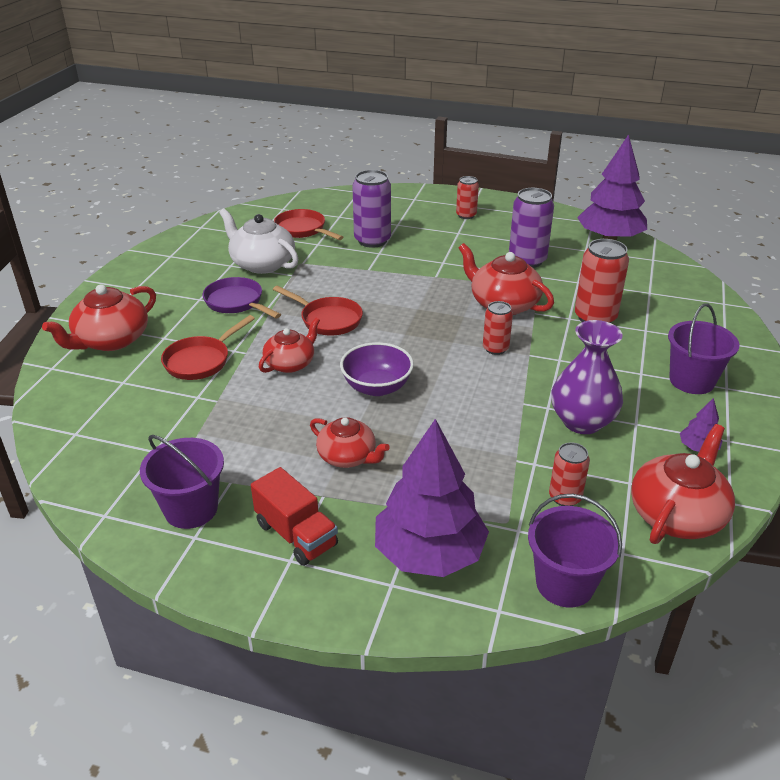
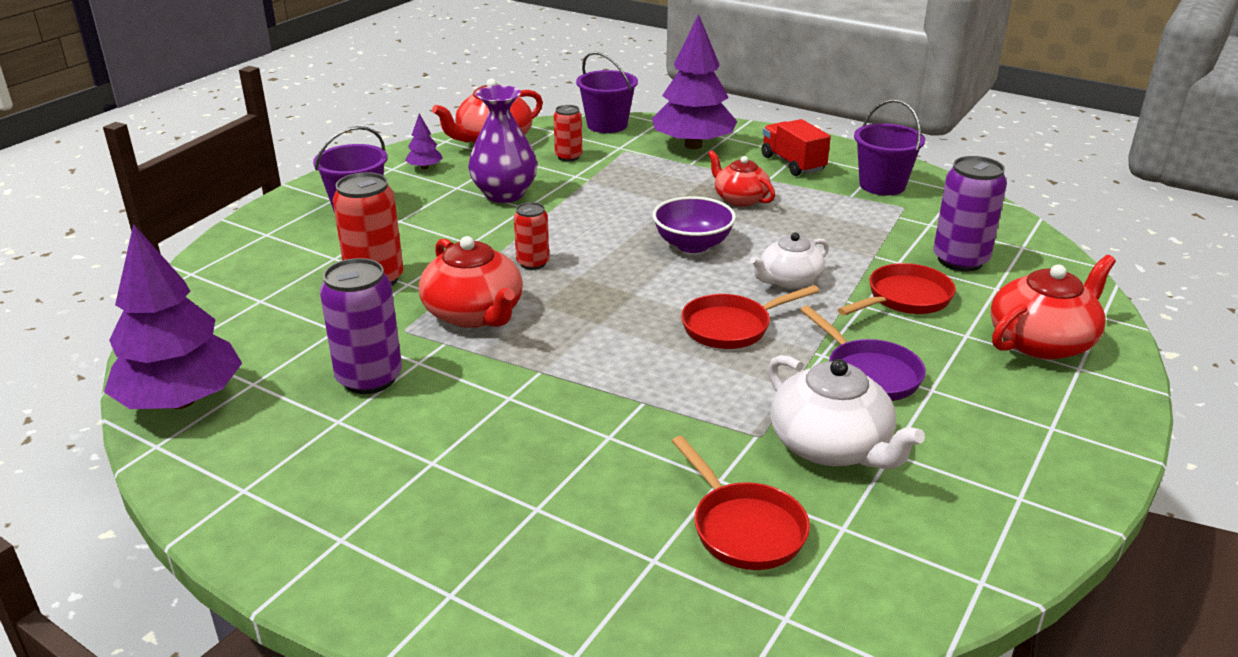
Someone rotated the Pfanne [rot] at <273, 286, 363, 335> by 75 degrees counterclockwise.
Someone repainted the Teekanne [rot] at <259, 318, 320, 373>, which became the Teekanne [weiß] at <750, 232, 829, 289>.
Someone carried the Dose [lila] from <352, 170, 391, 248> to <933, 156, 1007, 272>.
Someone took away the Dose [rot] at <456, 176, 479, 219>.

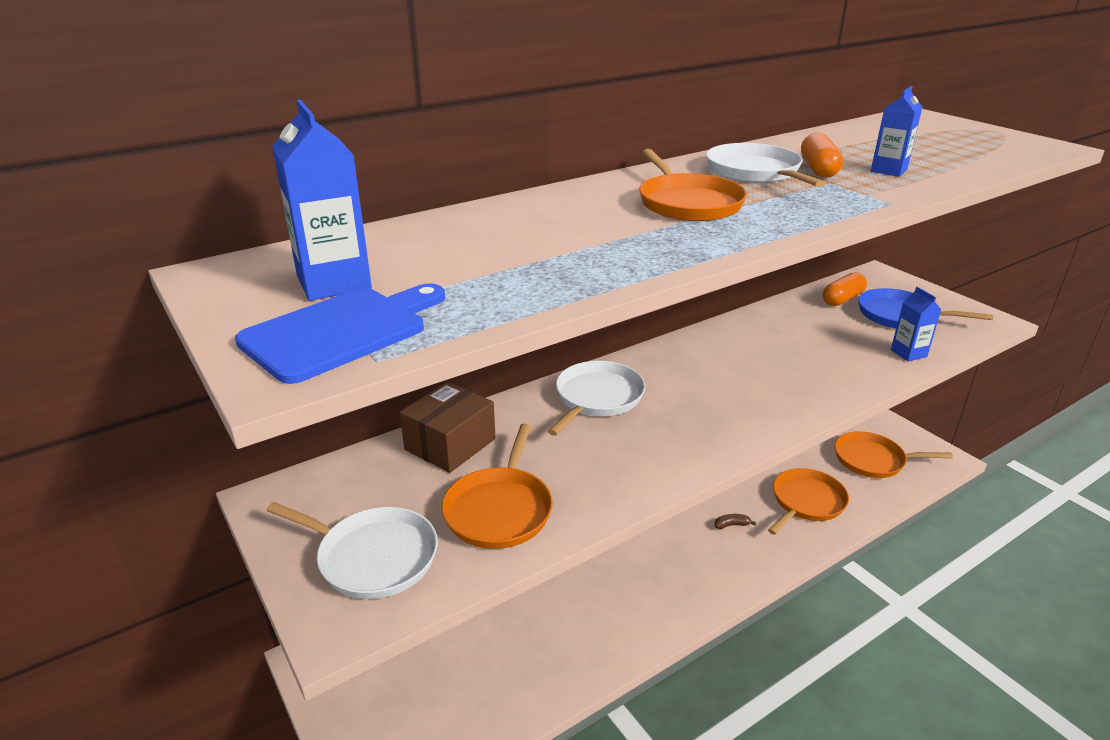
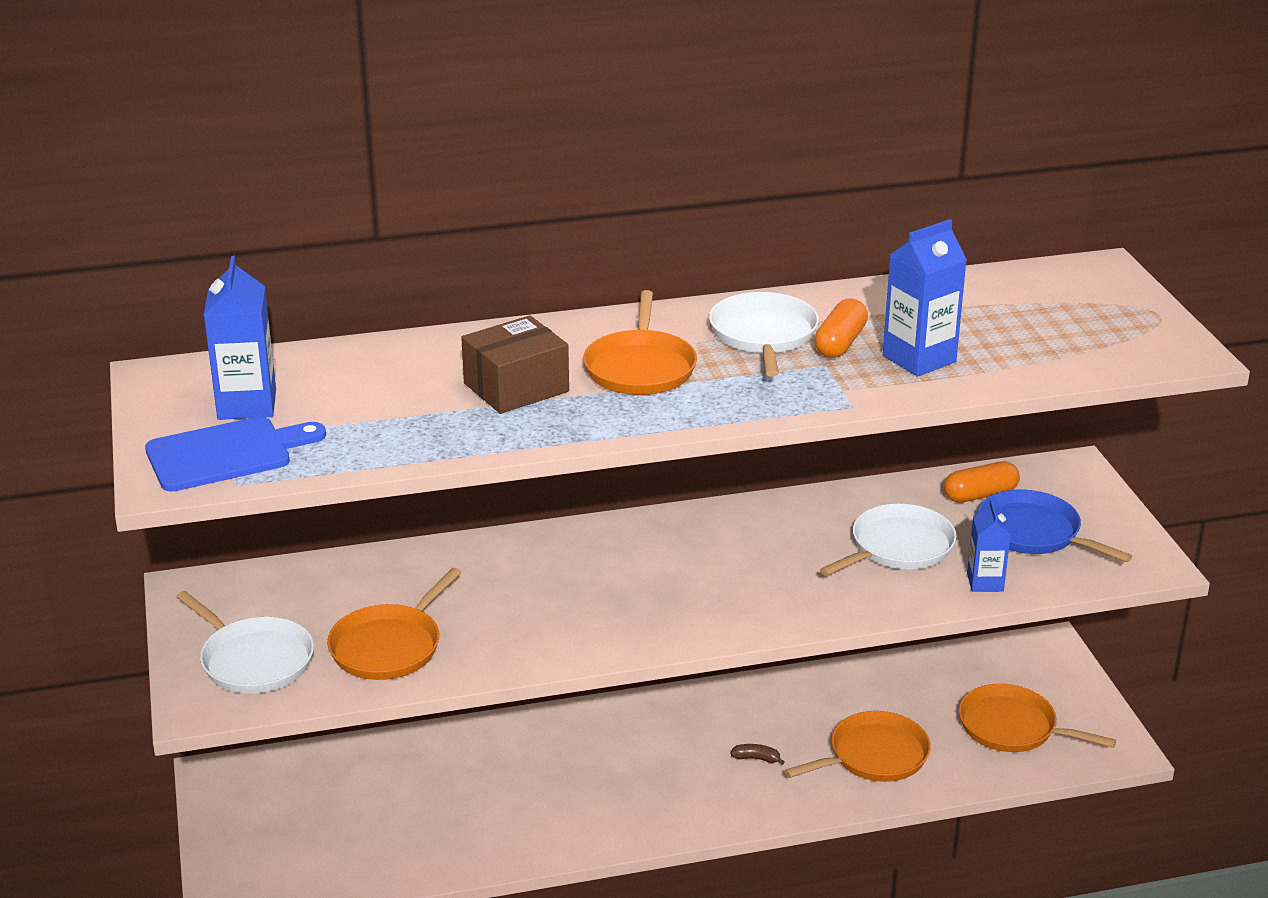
Someone carried the Schachtel [braun] from <400, 382, 496, 473> to <461, 315, 569, 414>.
Someone carried the Pfanne [weiß] from <548, 361, 645, 436> to <820, 504, 957, 576>.
Someone scaled the Getränkekarton [blau] at <871, 86, 922, 177> by 1.55.

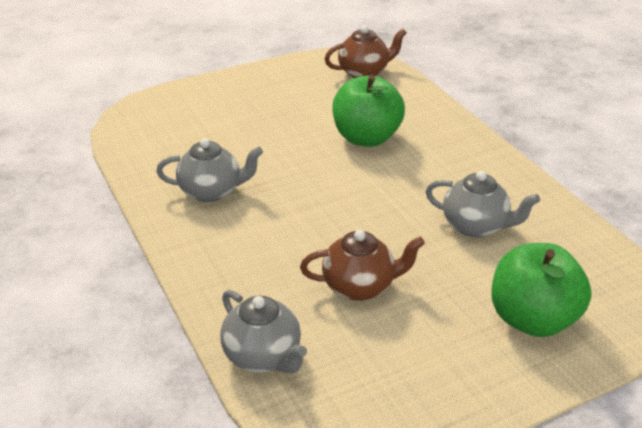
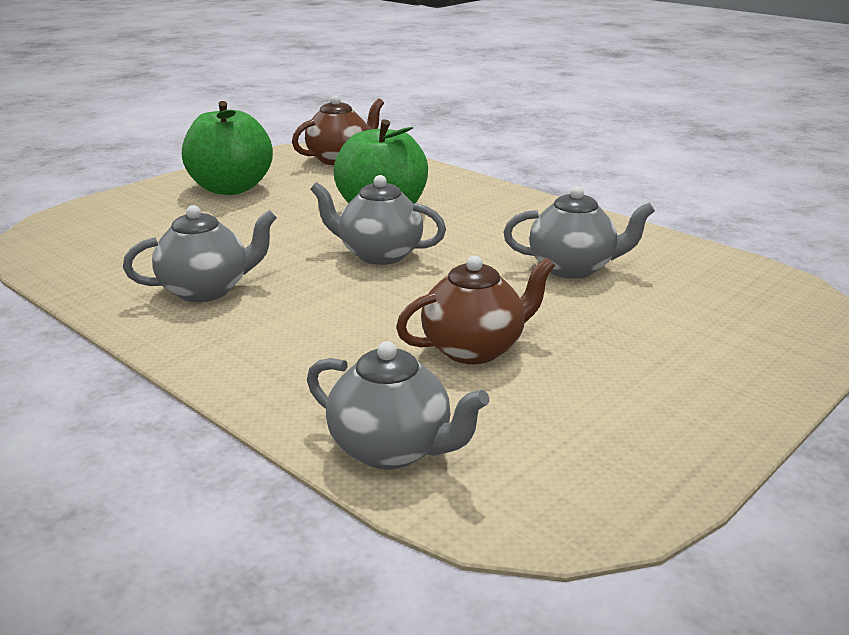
Someone carried the Apfel [grün] from <492, 243, 592, 337> to <182, 101, 273, 195>.
Someone put down the Teekanne [grau] at <310, 175, 446, 265>.

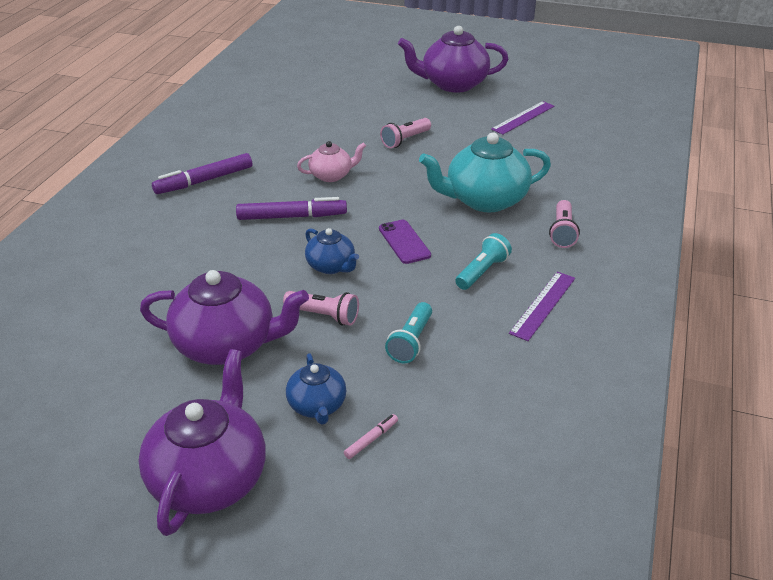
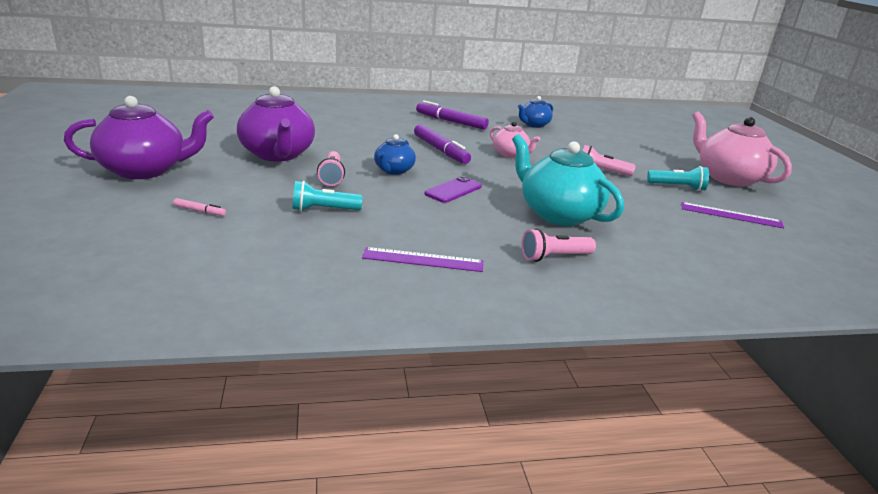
Someone carried the Teekanne [blau] from <286, 353, 346, 424> to <518, 96, 553, 128>.
Someone carried the Taschenlampe [türkis] from <455, 233, 512, 290> to <647, 166, 709, 191>.
Someone repainted the Teekanne [lila] at <398, 26, 508, 93>, which became the Teekanne [rosa] at <692, 112, 792, 187>.

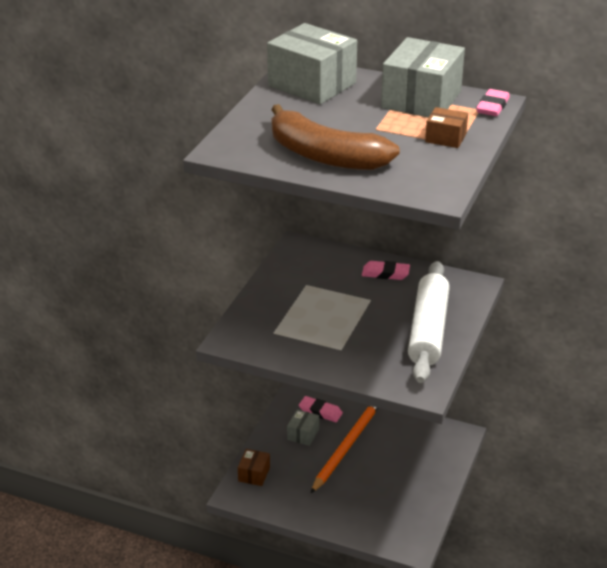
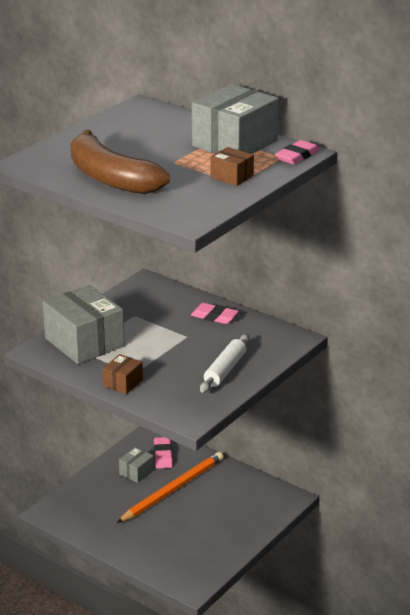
Someone carried the Schachtel [grau] from <267, 23, 357, 104> to <43, 285, 125, 364>.
Someone carried the Schachtel [braun] from <238, 449, 270, 486> to <103, 354, 143, 394>.
Someone rotated the Radiergummi [rosa] at <299, 396, 343, 422> by 45 degrees clockwise.
Someone scaled the Nudelholz [weiß] at <408, 261, 450, 383> by 0.59.

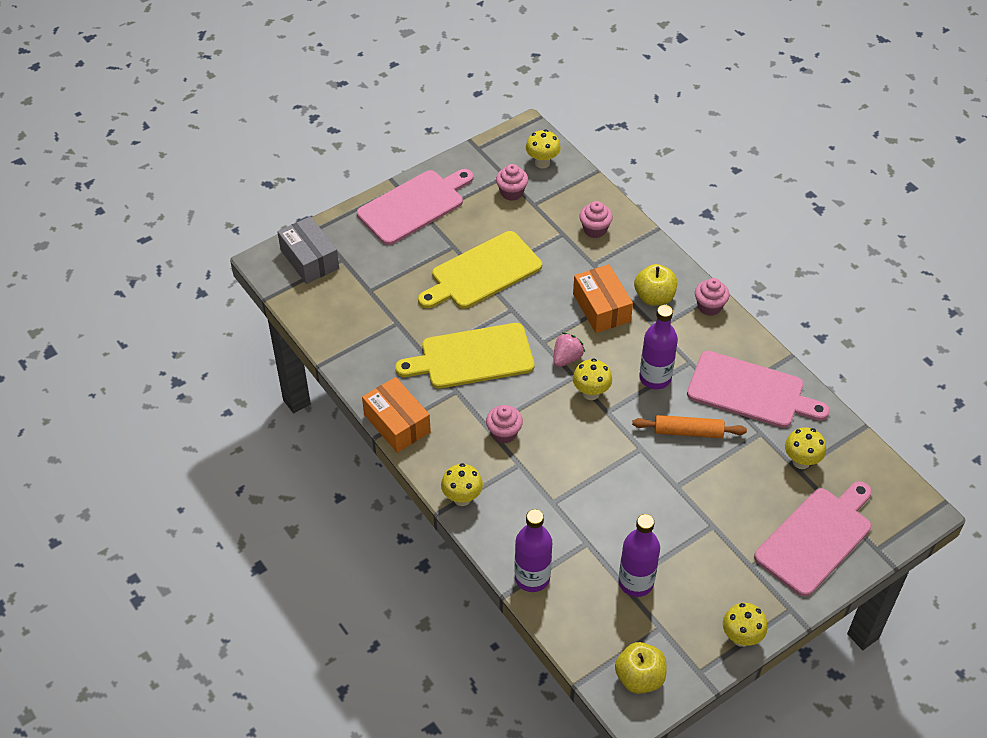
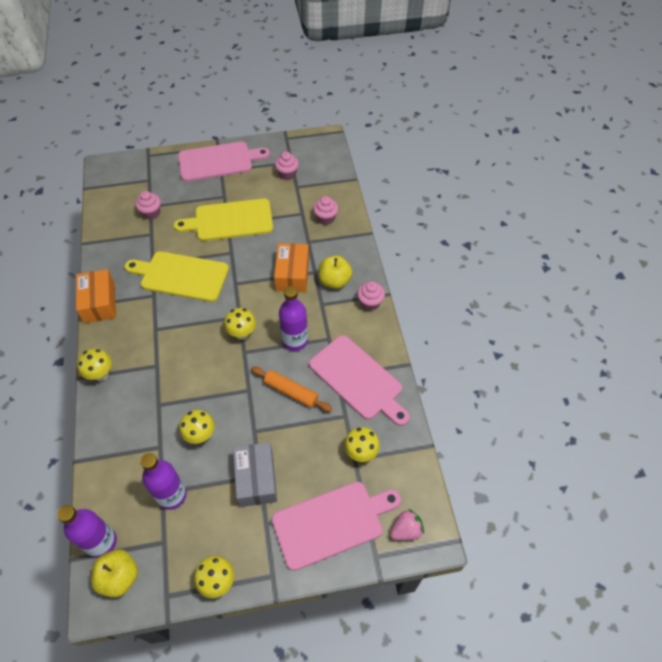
Someone carried the Flasche [lila] from <514, 509, 552, 592> to <57, 505, 117, 558>.
Someone carried the Muffin [rosa] from <486, 405, 523, 444> to <135, 191, 161, 220>.
Someone carried the Pilz [gelb] from <526, 130, 561, 168> to <179, 410, 215, 444>.
Someone carried the Schachtel [grau] from <278, 216, 339, 284> to <233, 442, 277, 507>.
Someone carried the Erdbeere [rosa] from <553, 333, 585, 367> to <390, 509, 424, 540>.

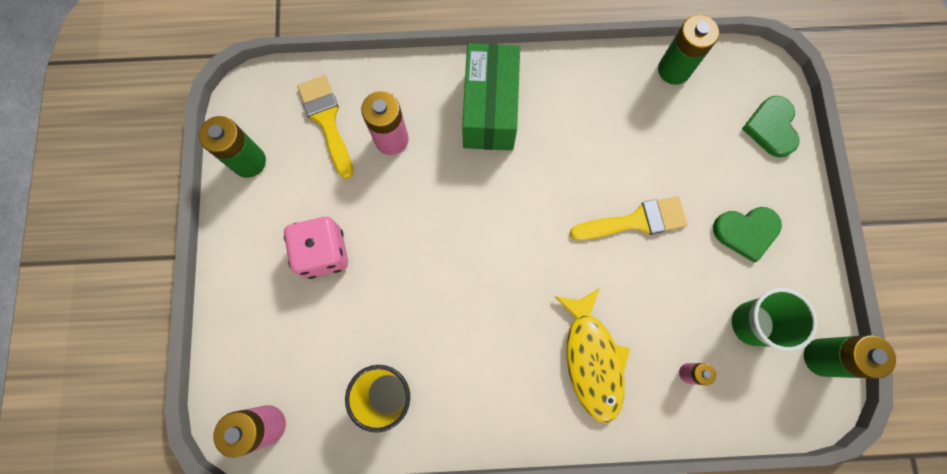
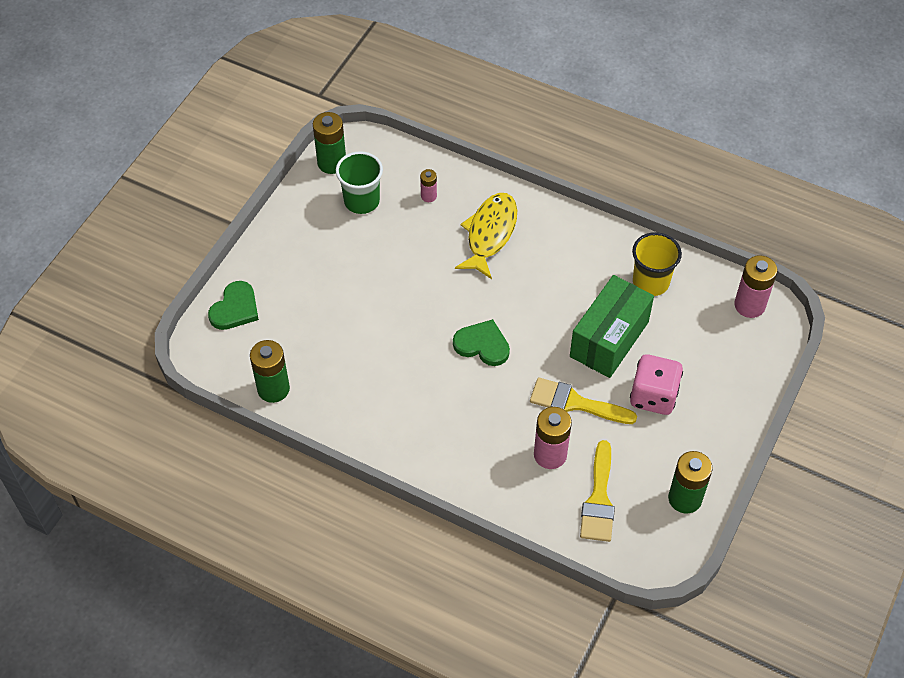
Someone carried the Herz [grün] from <713, 207, 782, 263> to <453, 319, 510, 366>.
Someone carried the Pinsel [gelb] from <570, 196, 687, 240> to <530, 377, 637, 424>.
Someone carried the Schachtel [grün] from <462, 43, 520, 151> to <570, 275, 654, 378>.

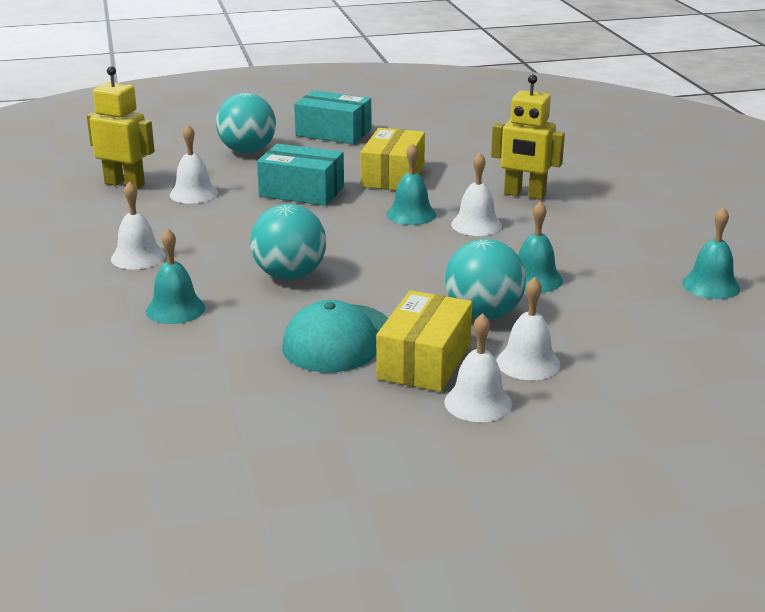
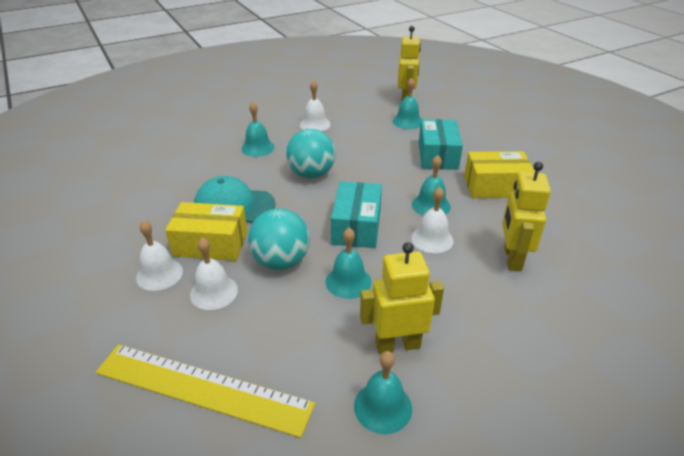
Someone put down the Lineal [gelb] at <96, 344, 315, 438>.
Someone carried the Schachtel [türkis] from <294, 90, 371, 144> to <331, 181, 382, 248>.
Someone put down the Roboter [gelb] at <360, 242, 444, 354>.
Someone repainted the Glocke [weiß] at <170, 125, 218, 204>, which became the Glocke [türkis] at <393, 78, 421, 129>.
Someone took away the Ball [türkis] at <216, 93, 276, 154>.

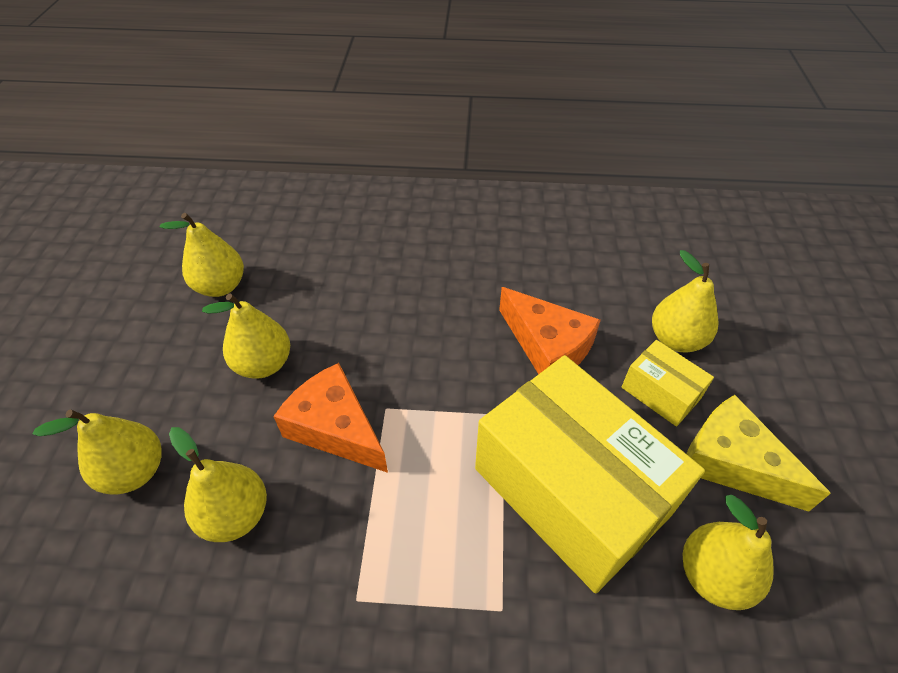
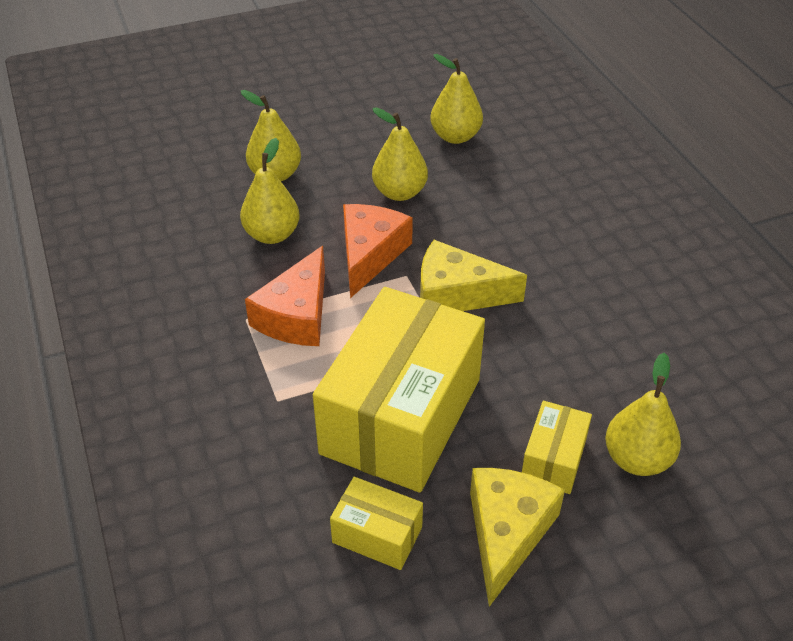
Someone carried the Käse [orange] from <499, 287, 601, 374> to <245, 246, 325, 346>.
Someone swapped the Birne [gelb] at <683, 495, 774, 610> for the Schachtel [gelb] at <330, 477, 423, 570>.
Someone put down the Käse [gelb] at <420, 240, 527, 311>.

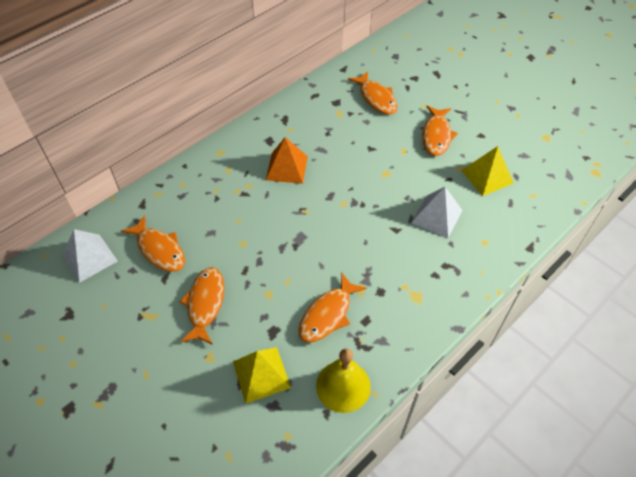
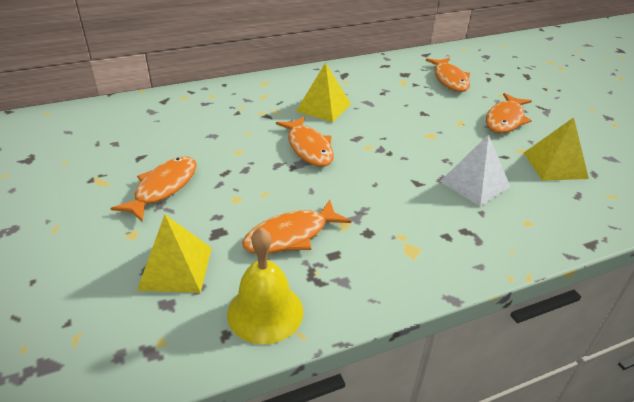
Someone carried the Fisch [orange] from <121, 215, 185, 272> to <276, 116, 334, 167>.
Someone repainted the Pyramide [orange] at <266, 137, 308, 184>, which became the Pyramide [gelb] at <296, 63, 351, 122>.
Someone took away the Pyramide [weiß] at <62, 229, 118, 283>.

